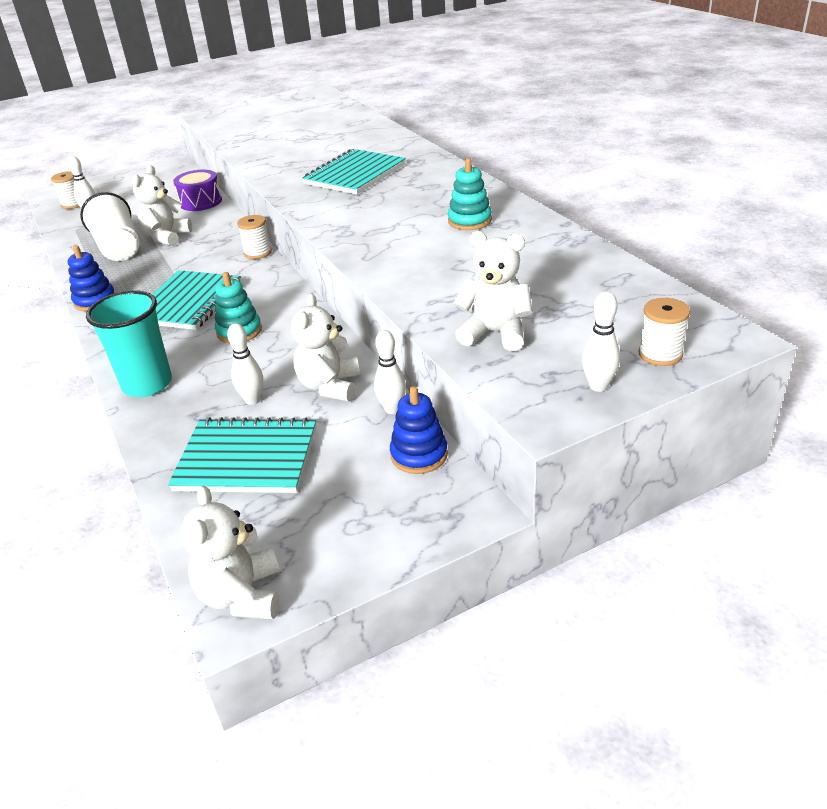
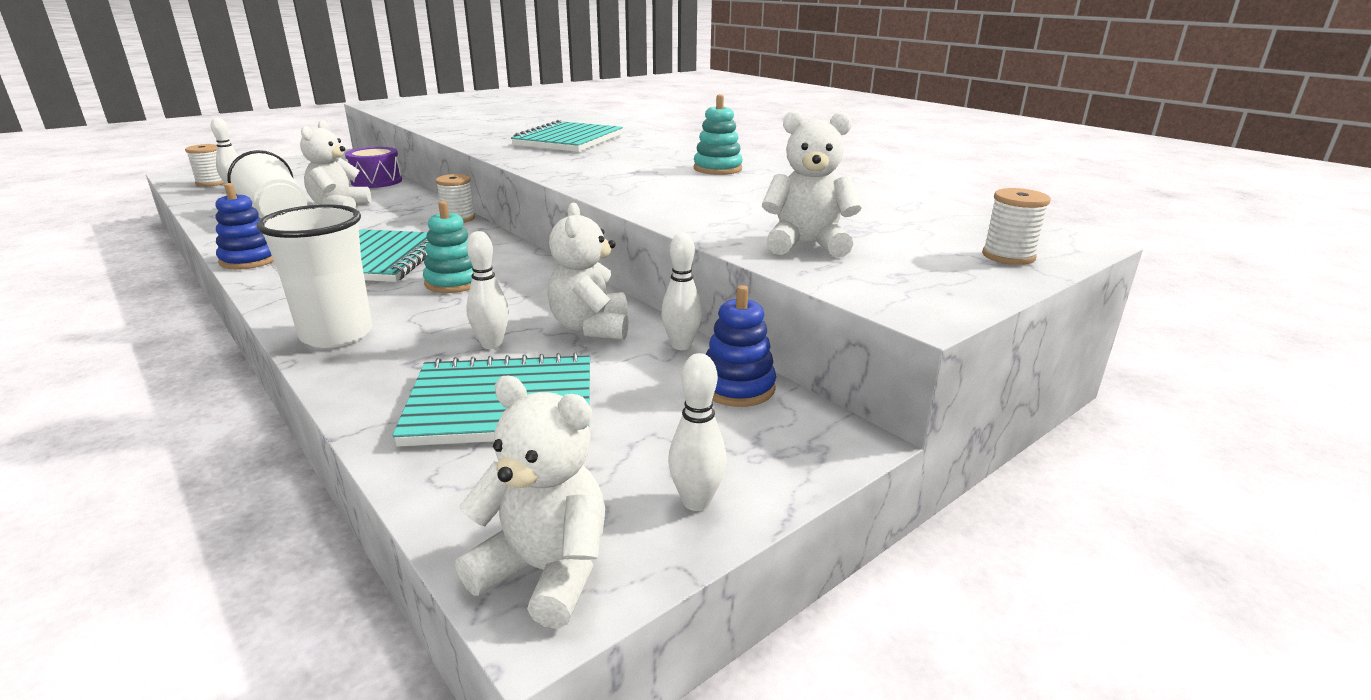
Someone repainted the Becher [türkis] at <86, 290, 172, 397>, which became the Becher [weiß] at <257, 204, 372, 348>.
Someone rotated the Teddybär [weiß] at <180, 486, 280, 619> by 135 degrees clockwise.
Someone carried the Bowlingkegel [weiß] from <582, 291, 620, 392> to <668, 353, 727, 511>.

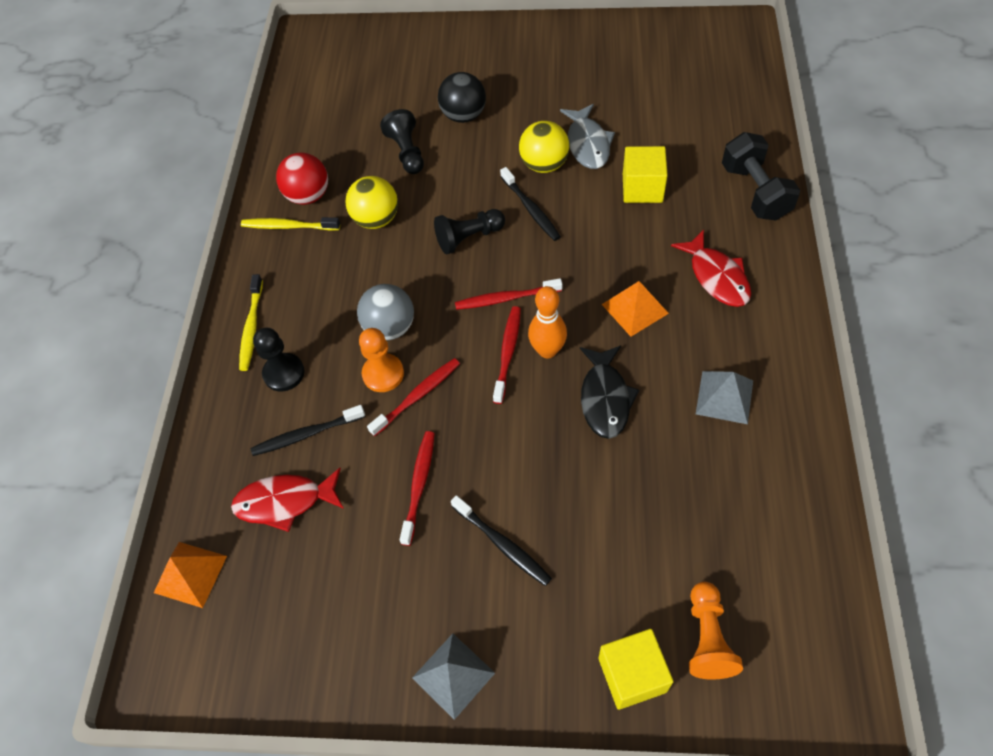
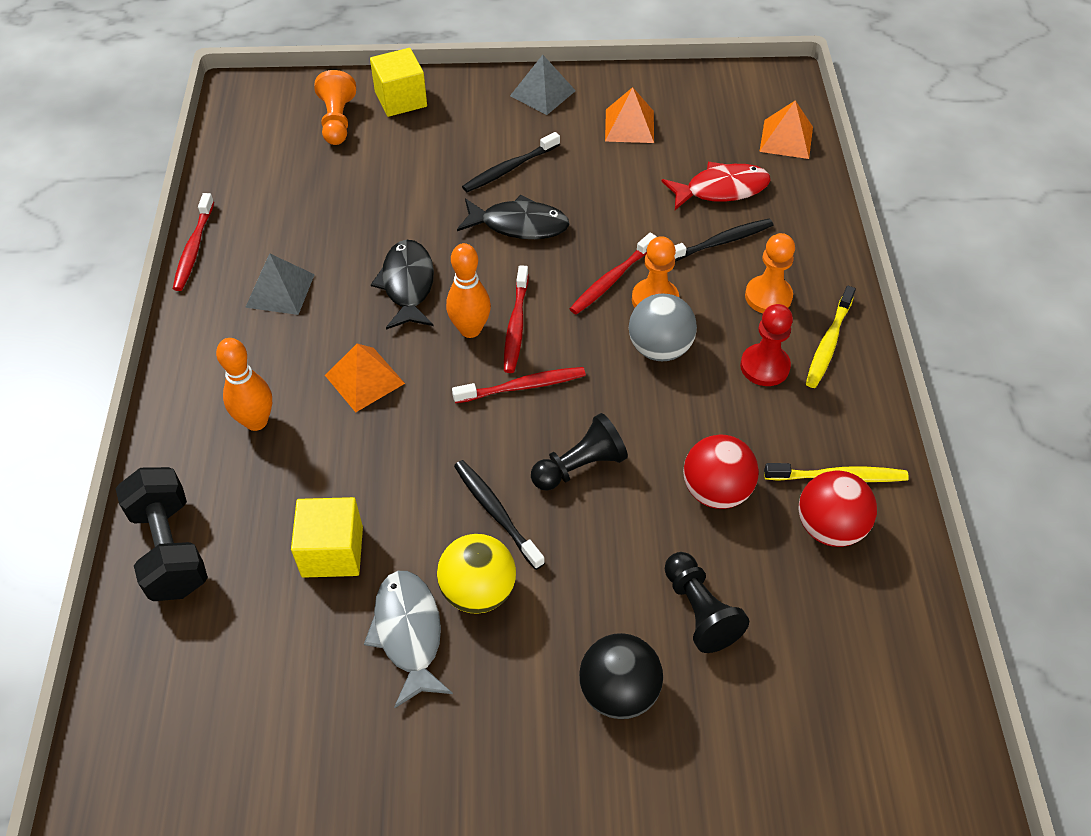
Someone carried the Zahnbürste [rot] from <400, 431, 435, 546> to <173, 193, 214, 291>.
Someone swapped the Fisch [rot] at <671, 230, 751, 307> for the Bowlingkegel [orange] at <216, 338, 272, 431>.
Someone put down the Fisch [schwarz] at <457, 195, 570, 239>.
Someone rotated the Zahnbürste [schwarz] at <451, 495, 552, 586> by 75 degrees counterclockwise.
Someone put down the Pyramide [orange] at <605, 87, 654, 143>.
Someone repainted the Ball [gelb] at <346, 176, 398, 229>, which became the Ball [rot] at <683, 435, 759, 509>.
Someone put down the Bauer [rot] at <740, 304, 793, 386>.
Someone repainted the Bauer [schwarz] at <253, 328, 305, 391>, which became the Bauer [orange] at <745, 233, 795, 313>.
Someone rotated the Zahnbürste [gelb] at <239, 274, 263, 371> by 150 degrees counterclockwise.

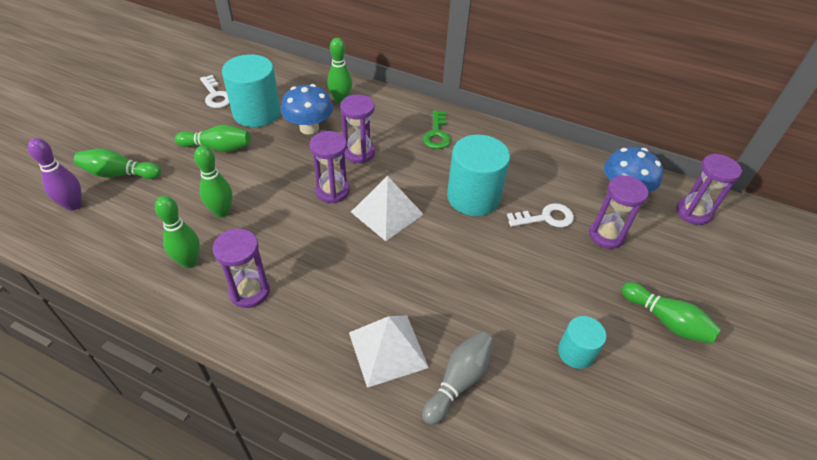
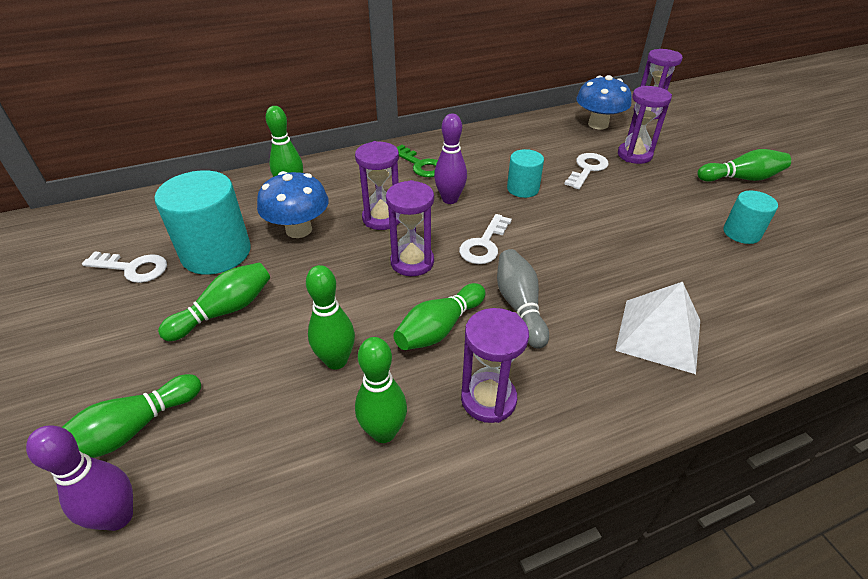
Someone put down the Bowlingkegel [grün] at <393, 283, 486, 350>.
Someone put down the Bowlingkegel [lila] at <434, 113, 467, 204>.
Someone swapped the Pyramide [weiß] at <351, 176, 424, 241> for the Schlüssel [weiß] at <459, 214, 512, 264>.
Someone carried the Bowlingkegel [grau] from <422, 332, 494, 425> to <497, 249, 549, 349>.
Someone scaled the Vollzylinder [türkis] at <447, 135, 510, 216> by 0.55.

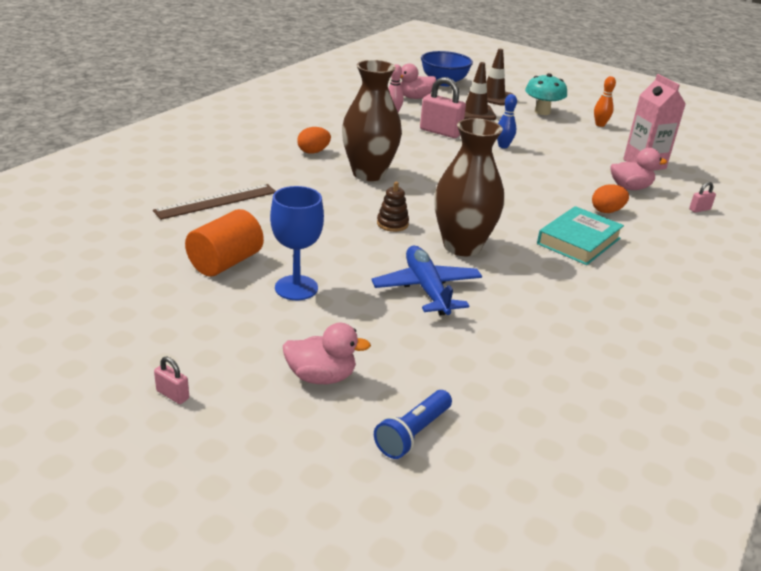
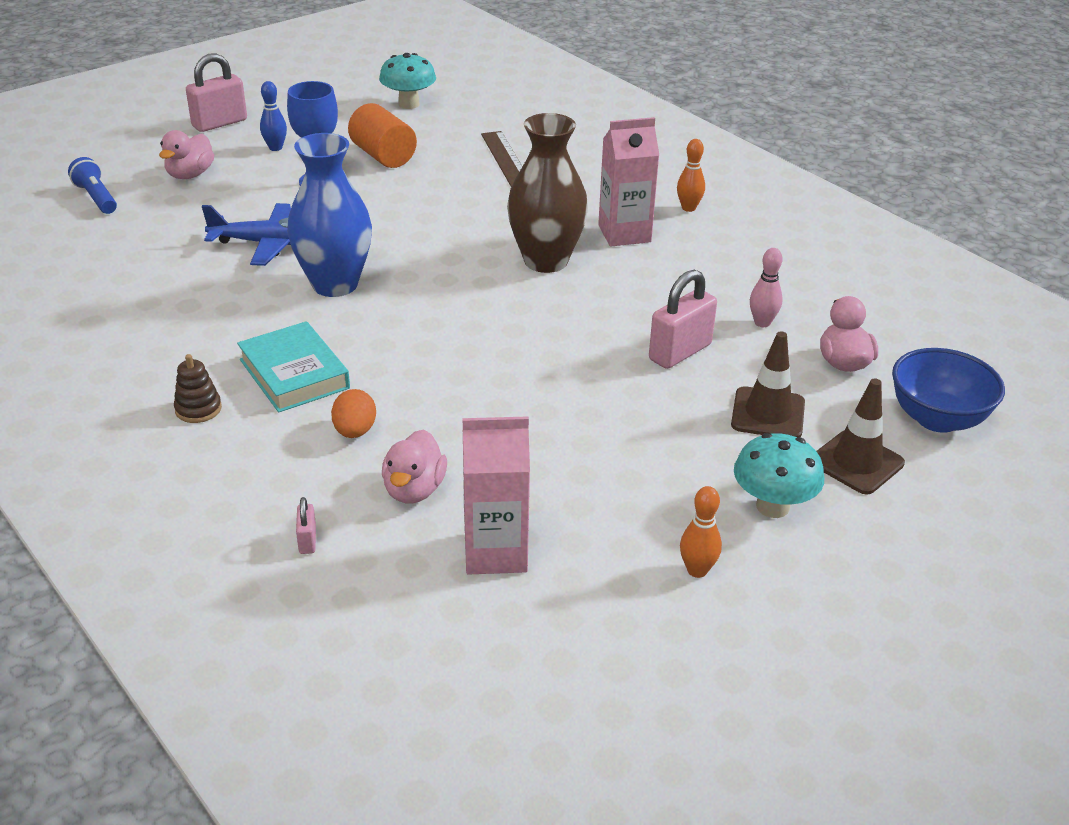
Someone carried the Stapelspielzeug [braun] from <377, 182, 409, 232> to <174, 354, 222, 423>.
Someone scaled the Vorhängeschloss [rosa] at <154, 356, 189, 404> by 2.11.
Someone carried the Bowlingkegel [blau] from <497, 94, 517, 148> to <260, 81, 287, 151>.
Someone repainted the Vase [braun] at <434, 118, 504, 256>, which became the Vase [blau] at <287, 133, 372, 297>.
Someone put down the Pilz [türkis] at <379, 53, 436, 109>.
Someone swapped the Ei [orange] at <297, 127, 331, 154> for the Getränkekarton [rosa] at <598, 117, 659, 246>.
Someone put down the Bowlingkegel [orange] at <677, 139, 705, 212>.

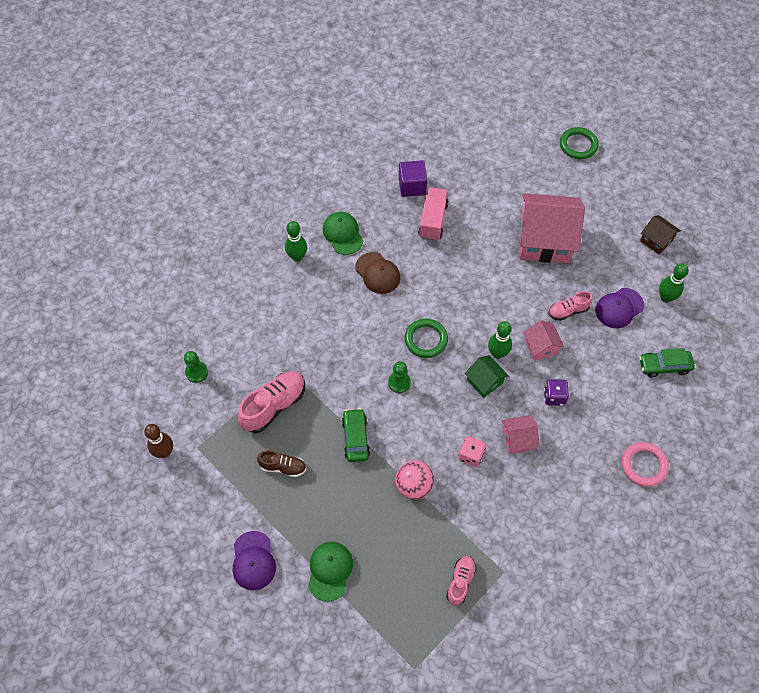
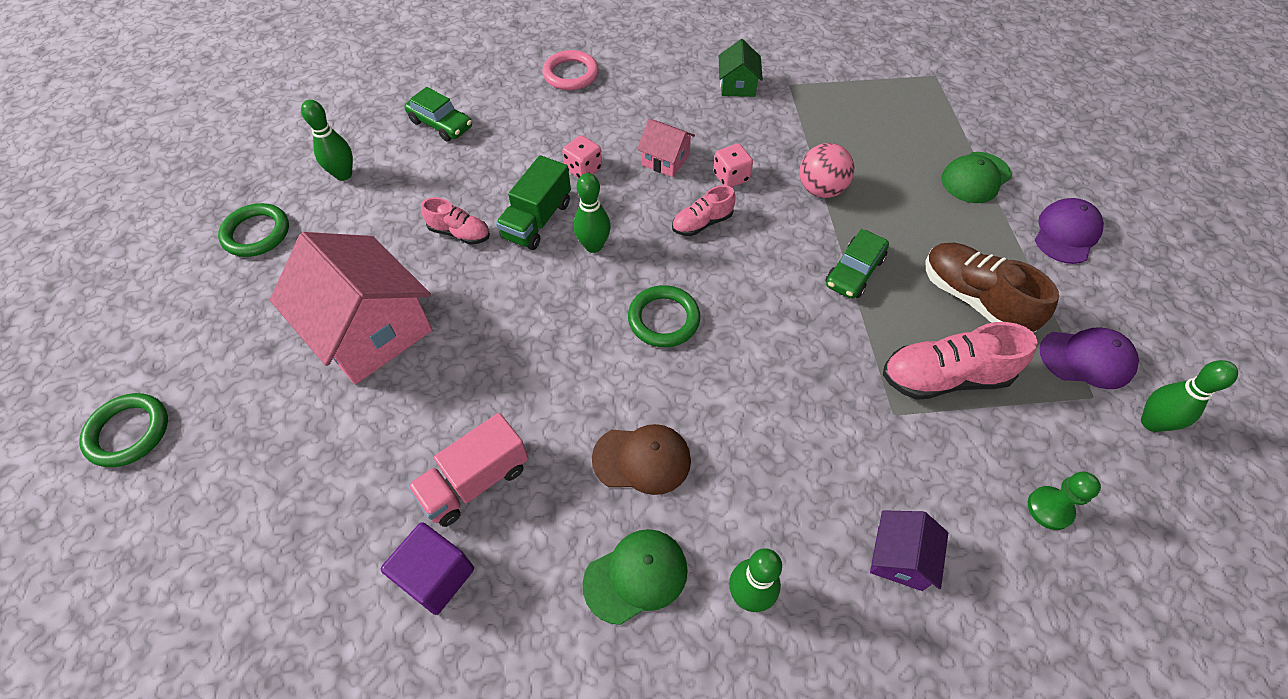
Someone swapped the Haus [braun] at <640, 215, 681, 254> for the Ring [grün] at <218, 203, 289, 257>.
Someone swapped the Haus [rosa] at <523, 321, 564, 361> for the Lastwagen [grün] at <496, 155, 571, 250>.
Someone repainted the Spielwürfel [lila] at <544, 379, 569, 406>, which became the Spielwürfel [rosa] at <562, 135, 602, 178>.
Someone rotated the Kappe [grün] at <323, 212, 363, 255> by 135 degrees counterclockwise.
Someone rotated the Kappe [braun] at <355, 252, 400, 294> by 90 degrees clockwise.
Someone carried the Schuh [rosa] from <446, 556, 476, 605> to <672, 185, 736, 236>.
Someone carried the Haus [grün] from <465, 355, 509, 398> to <719, 39, 763, 97>.
Someone put down the Haus [lila] at <870, 510, 948, 591>.
Someone scaled the Schuh [braun] at <257, 450, 306, 477> by 1.70.
Someone carried the Kappe [lila] from <595, 288, 644, 328> to <1040, 328, 1139, 389>.
Someone repainted the Bowlingkegel [braun] at <144, 424, 173, 458>, which became the Bowlingkegel [grün] at <1141, 360, 1238, 432>.
Someone took away the Bauer [grün] at <388, 361, 411, 393>.

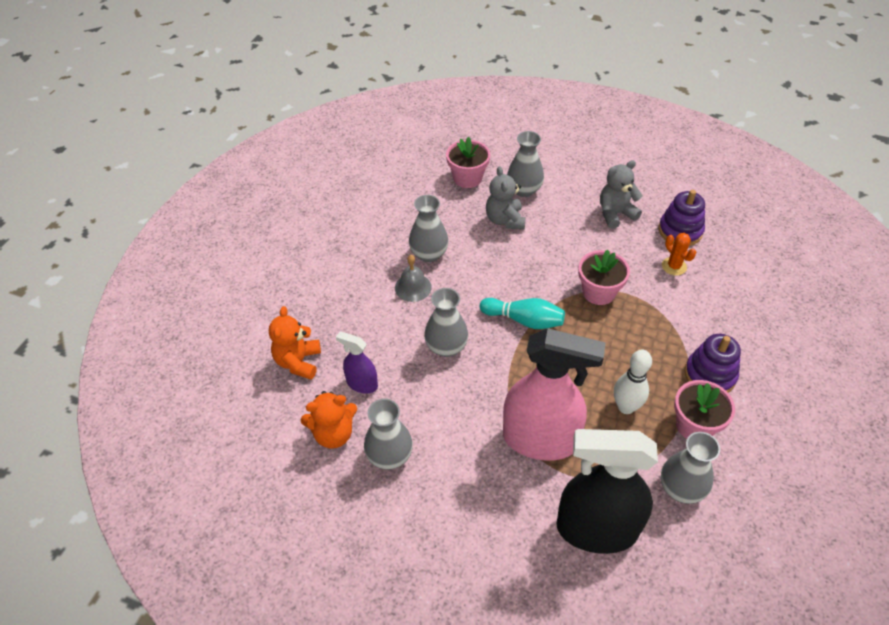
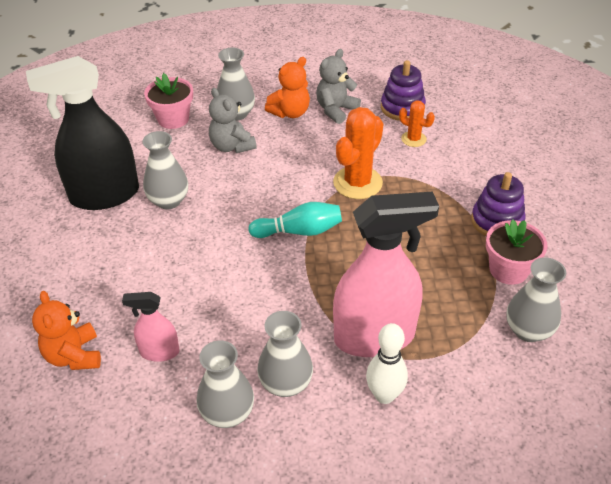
Someone carried the Sprühflasche [schwarz] from <556, 429, 658, 554> to <26, 56, 139, 210>.
Someone repainted the Sprühflasche [lila] at <336, 332, 378, 394>, which became the Sprühflasche [rosa] at <122, 292, 179, 362>.
Someone carried the Vase [grau] from <424, 288, 468, 357> to <257, 311, 313, 397>.
Someone carried the Teddybär [orange] from <301, 391, 357, 449> to <265, 57, 310, 118>.
Someone swapped the Blumentopf [rosa] at <578, 250, 630, 305> for the Kaktus [orange] at <333, 107, 384, 199>.
Someone carried the Bowlingkegel [weiß] from <614, 350, 652, 414> to <366, 323, 408, 404>.
Someone took away the Glocke [grau] at <395, 255, 432, 302>.

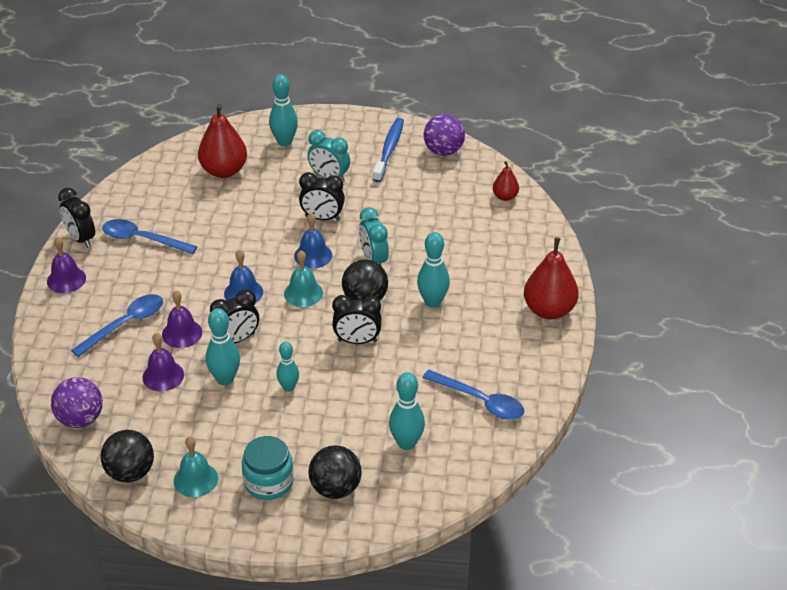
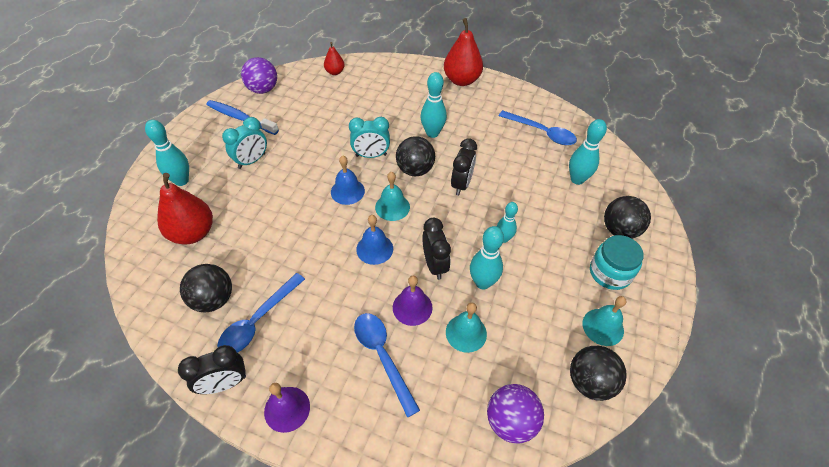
Someone put down the Ball [schwarz] at <180, 264, 232, 312>.
Someone repainted the Glocke [lila] at <142, 333, 184, 391>, which became the Glocke [türkis] at <446, 302, 487, 353>.
Someone rotated the Löffel [blau] at <422, 370, 524, 420> by 75 degrees clockwise.
Someone took away the Wecker [schwarz] at <299, 172, 345, 221>.

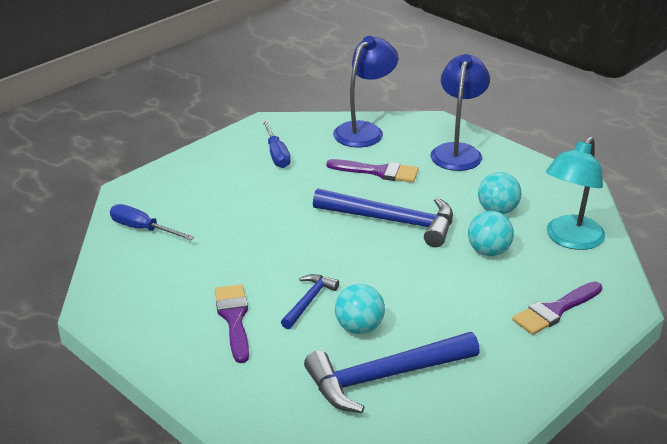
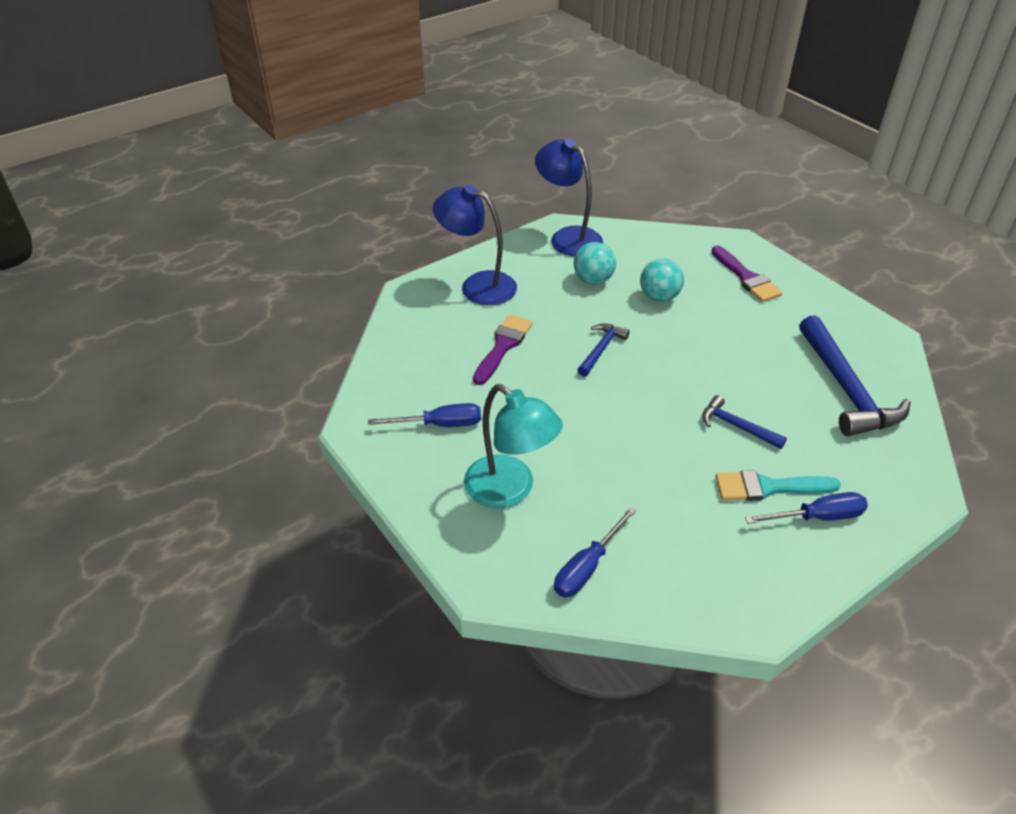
Someone carried the Lampe [türkis] from <546, 136, 605, 250> to <464, 384, 563, 508>.
Someone carried the Lampe [blau] from <333, 36, 398, 147> to <535, 138, 603, 257>.
Someone scaled the Hammer [blau] at <313, 188, 453, 247> by 0.52.
Someone repainted the Pinsel [lila] at <215, 284, 249, 363>, which became the Pinsel [türkis] at <715, 470, 841, 501>.
Someone put down the Schraubenzieher [blau] at <745, 492, 868, 524>.
Someone took away the Ball [türkis] at <335, 284, 385, 334>.

